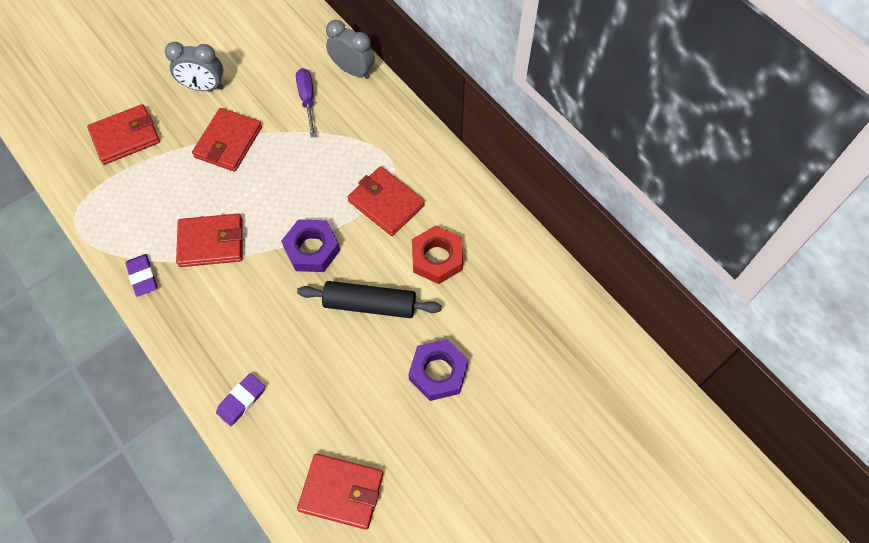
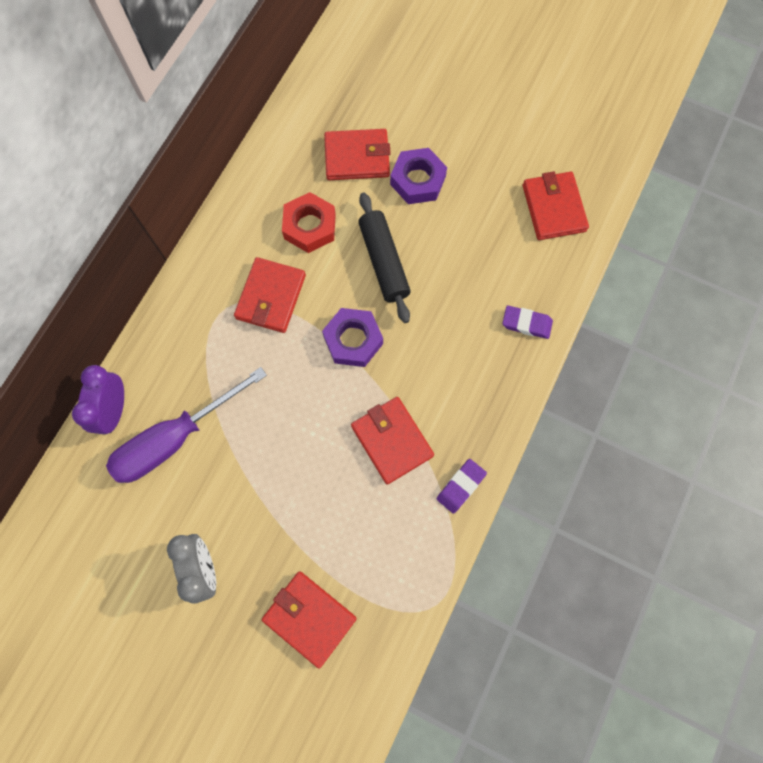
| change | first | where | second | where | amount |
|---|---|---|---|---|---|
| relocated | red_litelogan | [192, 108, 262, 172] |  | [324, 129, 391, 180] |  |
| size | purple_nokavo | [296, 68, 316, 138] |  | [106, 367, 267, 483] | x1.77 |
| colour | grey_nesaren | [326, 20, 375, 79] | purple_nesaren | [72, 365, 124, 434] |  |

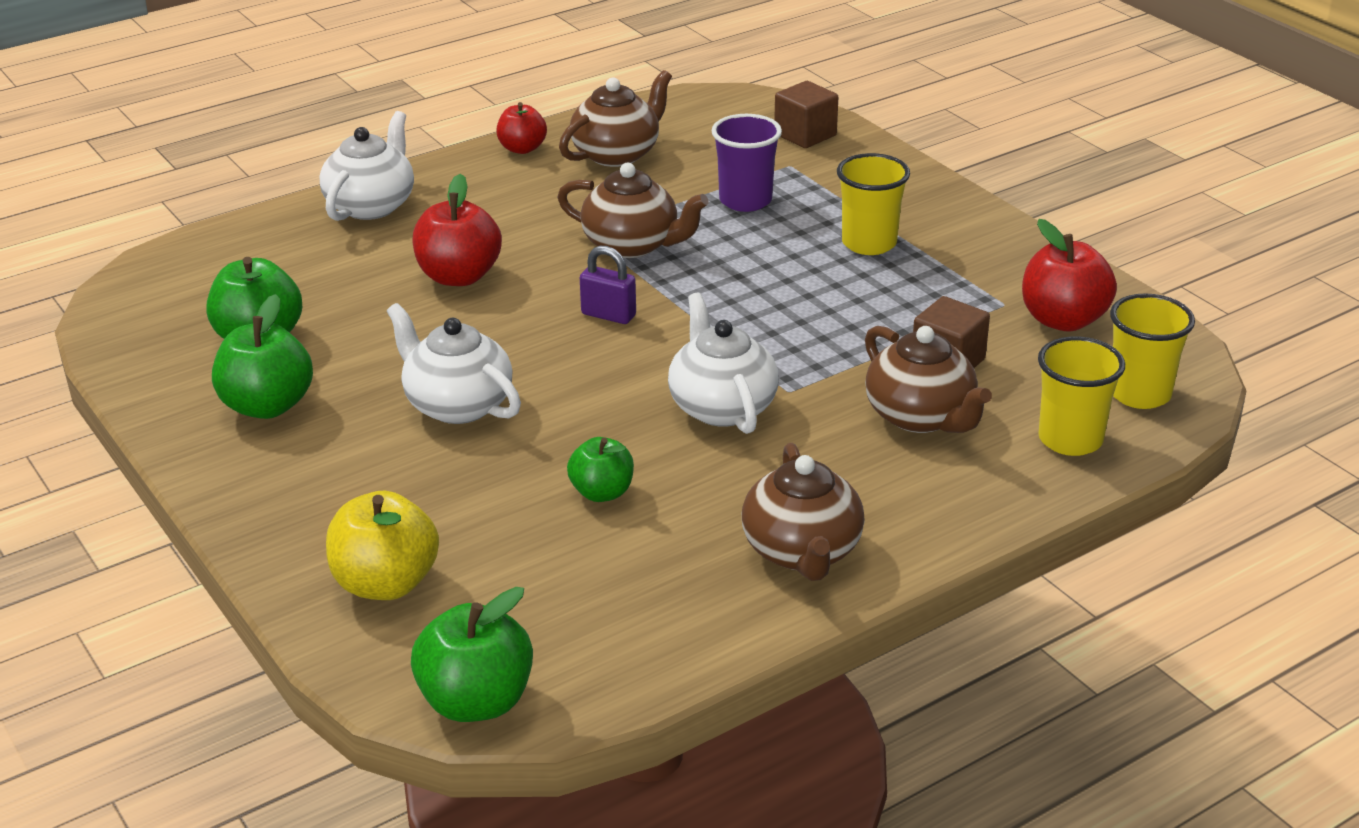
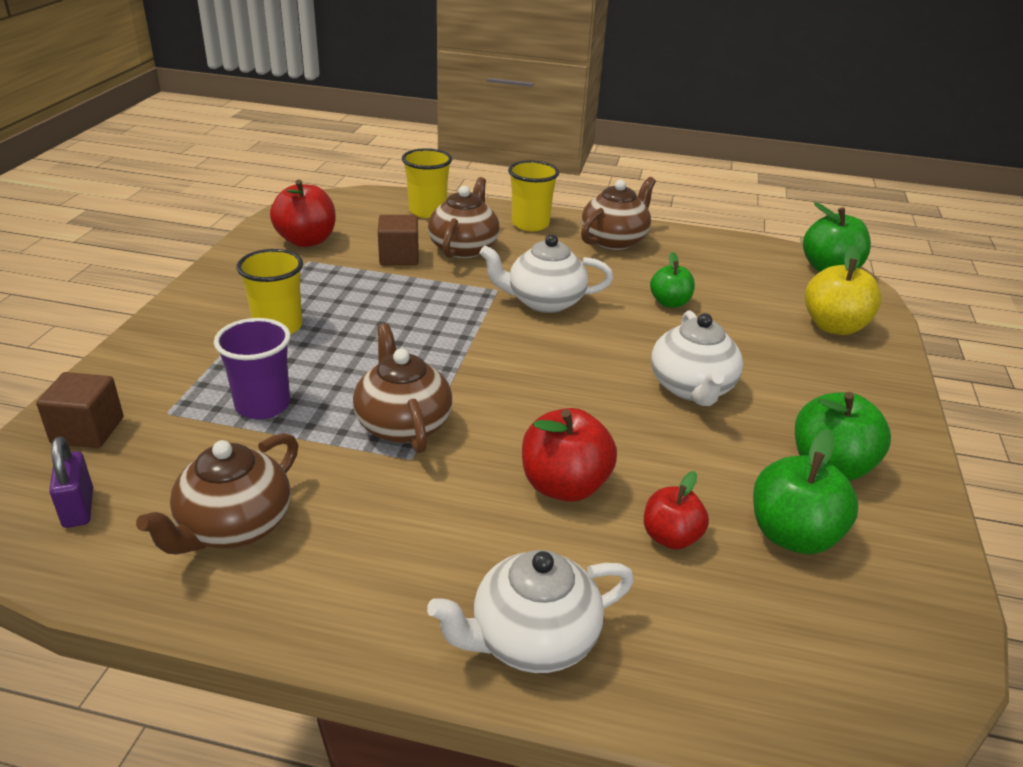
| change | first | where | second | where | amount |
|---|---|---|---|---|---|
| relocated | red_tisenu | [496, 102, 547, 154] |  | [644, 471, 709, 550] |  |
| spun | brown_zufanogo | [559, 70, 672, 167] |  | [136, 433, 298, 554] | 60 degrees counterclockwise |
| relocated | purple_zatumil | [580, 246, 636, 324] |  | [49, 436, 93, 528] |  |
| spun | white_zufanogo | [668, 293, 779, 434] |  | [480, 234, 613, 313] | 60 degrees clockwise |
| relocated | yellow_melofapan | [1110, 293, 1195, 409] |  | [508, 160, 559, 231] |  |

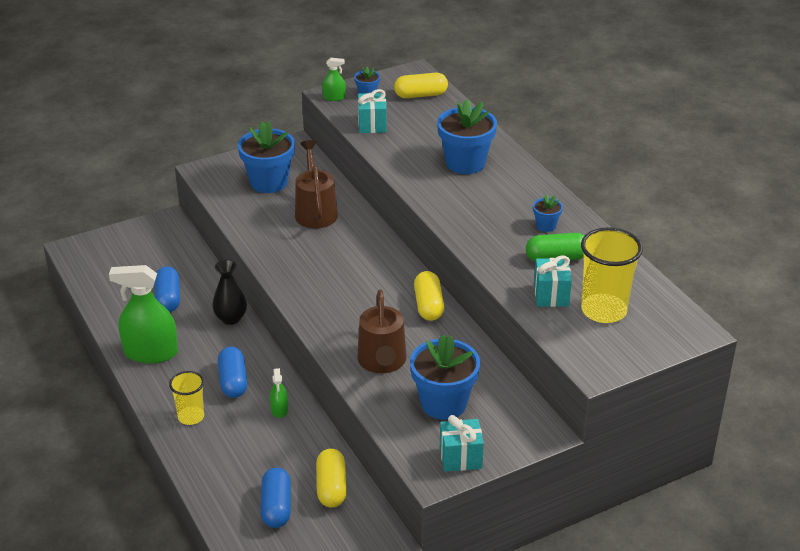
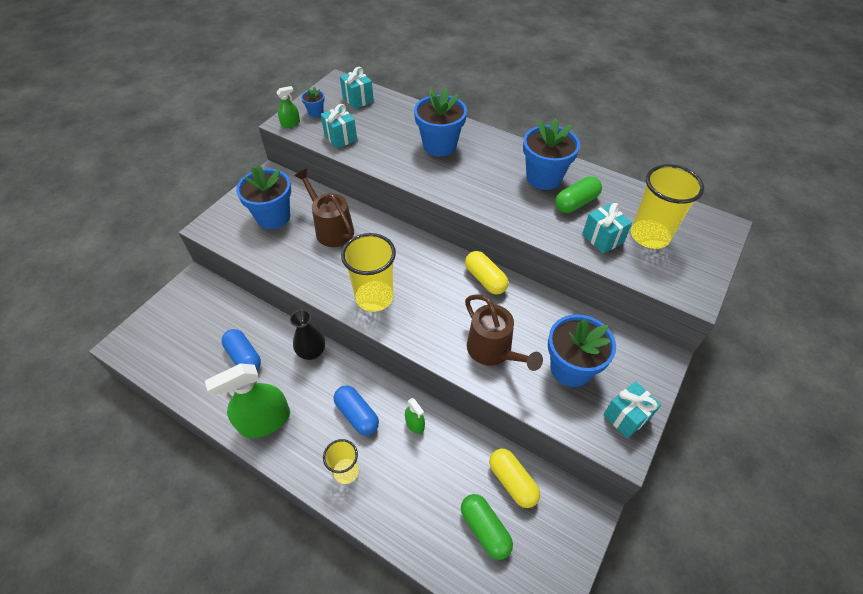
| change | first | where | second | where | amount |
|---|---|---|---|---|---|
| colour | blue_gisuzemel | [261, 468, 291, 528] | green_gisuzemel | [461, 494, 513, 560] |  |
| exchanged | yellow_gisuzemel | [394, 73, 448, 98] | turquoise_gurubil | [340, 67, 374, 109] |  |
| size | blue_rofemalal | [533, 194, 563, 232] |  | [523, 118, 580, 190] | x2.11 |
| appeared |  |  | yellow_melofapan | [341, 233, 396, 312] |  |

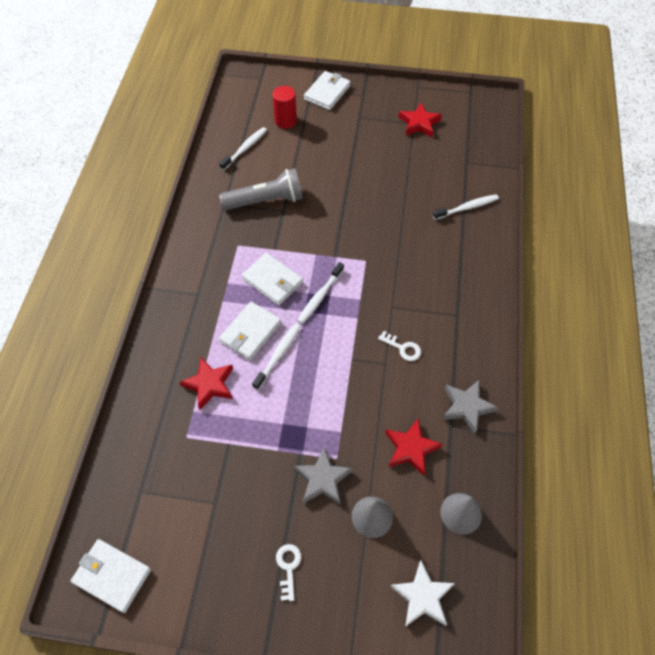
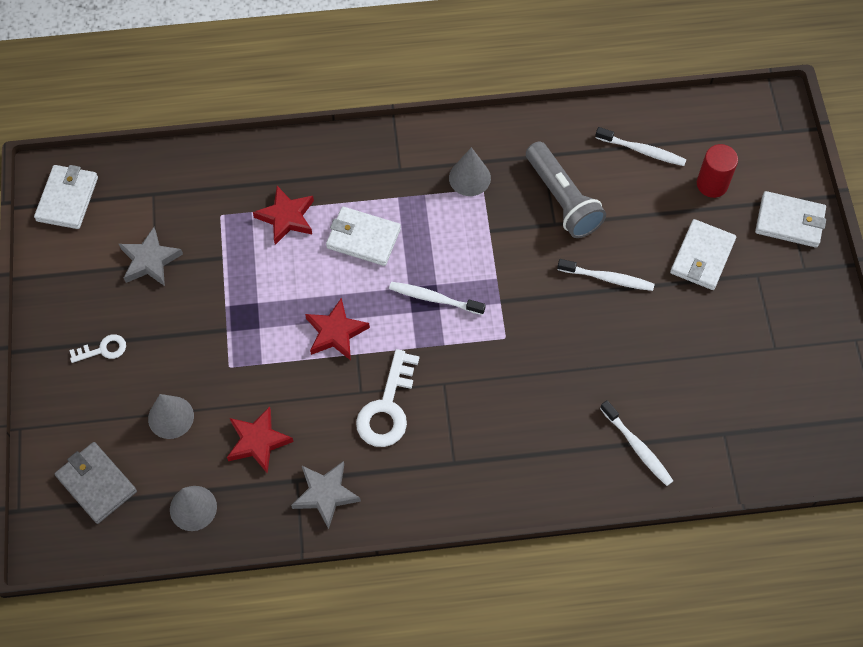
| change | first | where | second | where | amount |
|---|---|---|---|---|---|
| relocated | white_litelogan | [242, 253, 303, 305] |  | [670, 219, 736, 290] |  |
| relocated | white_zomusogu | [252, 323, 301, 390] |  | [557, 259, 655, 291] |  |
| relocated | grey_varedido | [294, 447, 353, 505] |  | [119, 227, 183, 286] |  |
| size | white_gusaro | [378, 331, 421, 361] |  | [356, 349, 419, 447] | x1.84 |
| exchanged | white_varedido | [390, 561, 455, 627] | grey_litelogan | [55, 442, 137, 524] |  |
| relocated | red_varedido | [399, 103, 442, 137] |  | [305, 298, 370, 360] |  |
| appeared |  |  | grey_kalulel | [449, 147, 491, 196] |  |

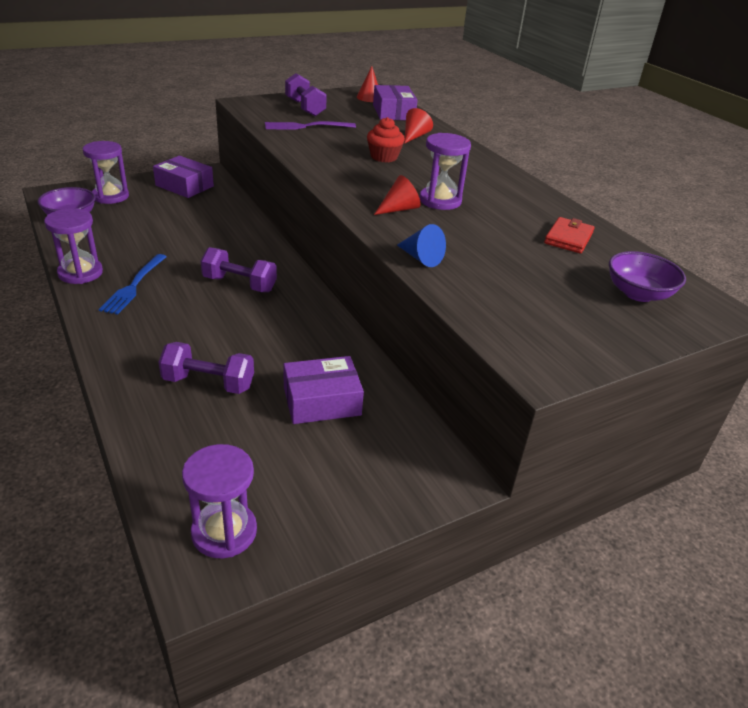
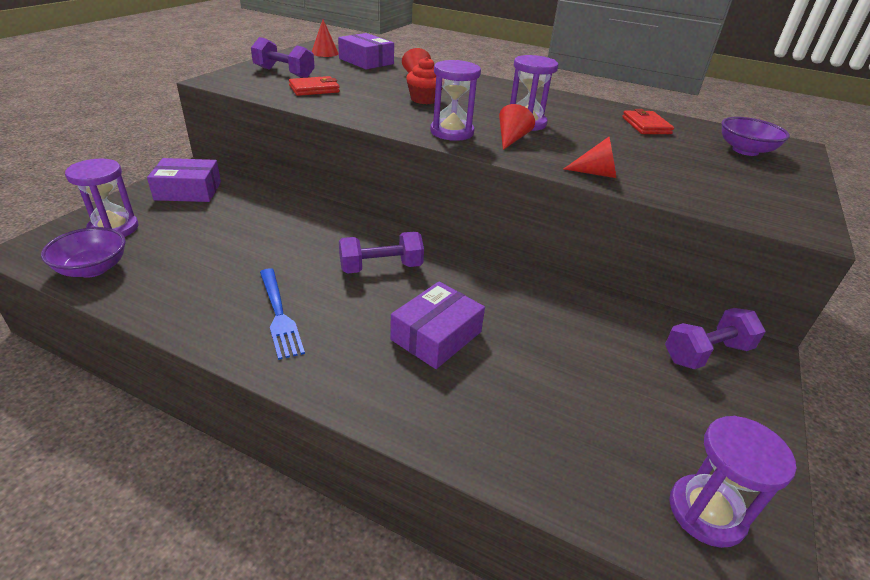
| change | first | where | second | where | amount |
|---|---|---|---|---|---|
| relocated | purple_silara | [44, 208, 103, 284] |  | [430, 60, 481, 141] |  |
| relocated | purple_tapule | [159, 342, 254, 394] |  | [665, 308, 766, 369] |  |
| exchanged | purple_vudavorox | [265, 121, 356, 130] | red_litelogan | [289, 76, 340, 96] |  |
| relocated | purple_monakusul | [283, 356, 364, 424] |  | [390, 282, 485, 369] |  |
| colour | blue_kalulel | [397, 224, 446, 267] | red_kalulel | [564, 137, 616, 178] |  |

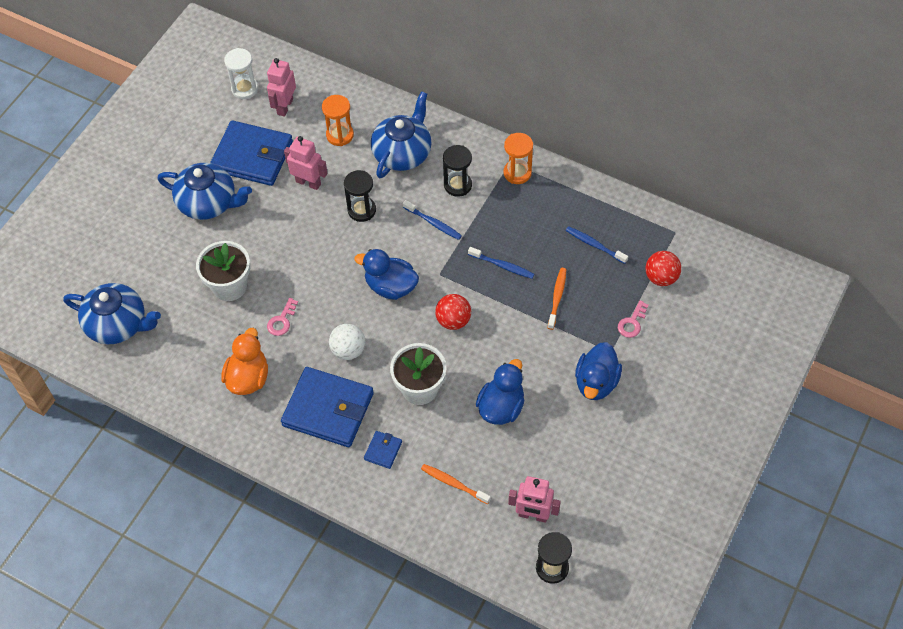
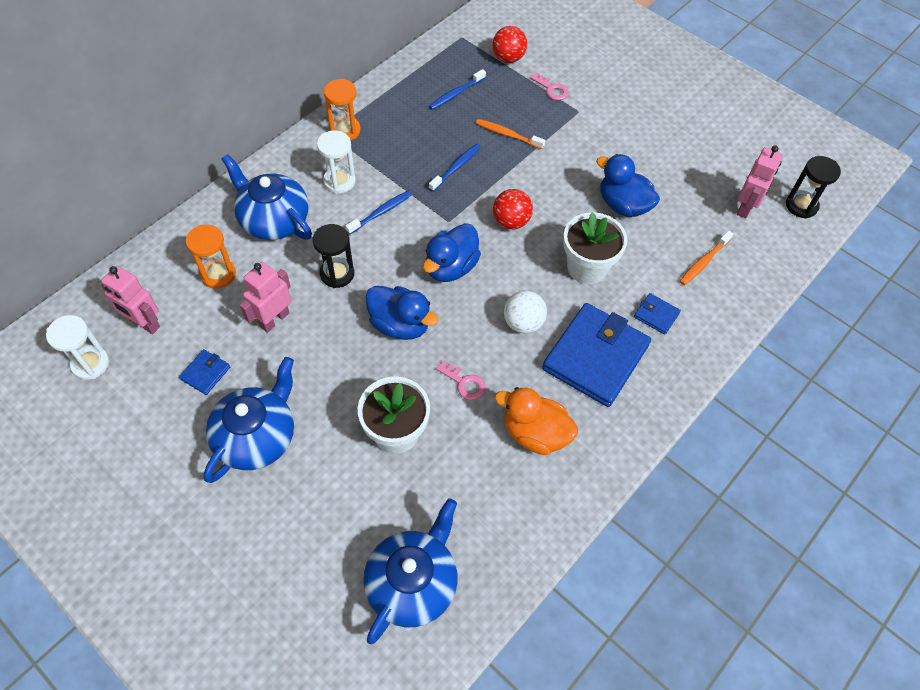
| change | first | where | second | where | amount |
|---|---|---|---|---|---|
| size | blue_litelogan | [210, 120, 293, 186] |  | [179, 349, 230, 395] | x0.43 |
| colour | black_silara | [443, 145, 472, 197] | white_silara | [317, 130, 356, 194] |  |
| relocated | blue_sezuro | [575, 342, 622, 400] |  | [365, 286, 438, 340] |  |

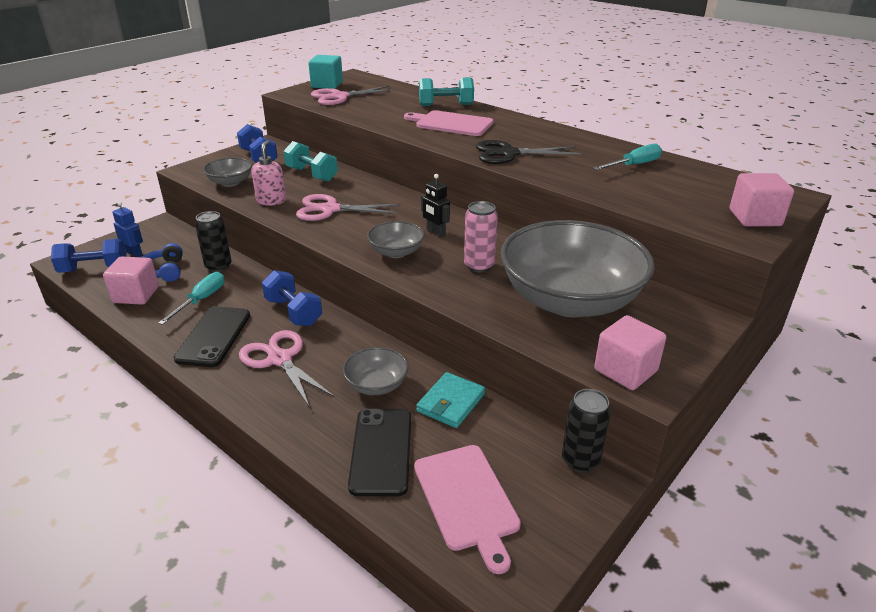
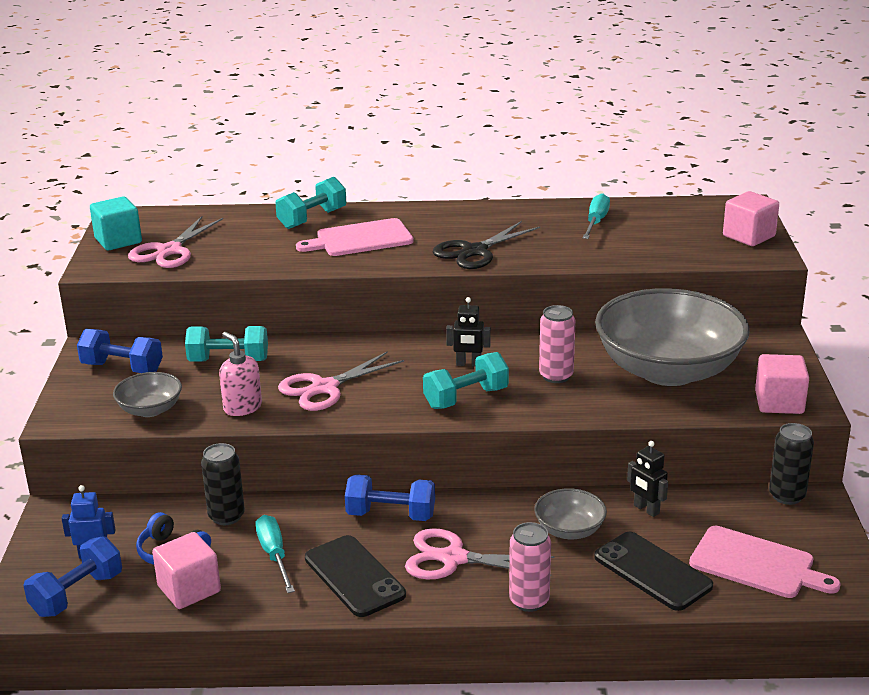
| change | first | where | second | where | amount |
|---|---|---|---|---|---|
| exchanged | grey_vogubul | [367, 221, 425, 258] | turquoise_tapule | [423, 352, 509, 409] |  |
| exchanged | turquoise_litelogan | [416, 372, 485, 428] | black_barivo | [627, 441, 668, 517] |  |
| appeared |  |  | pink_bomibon | [509, 522, 551, 612] |  |

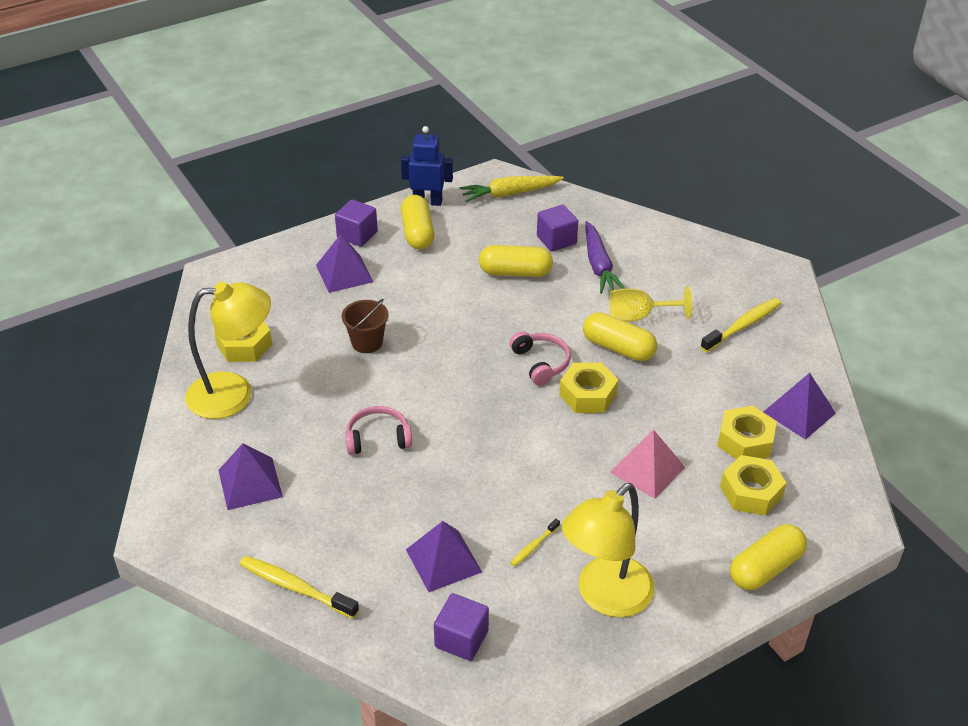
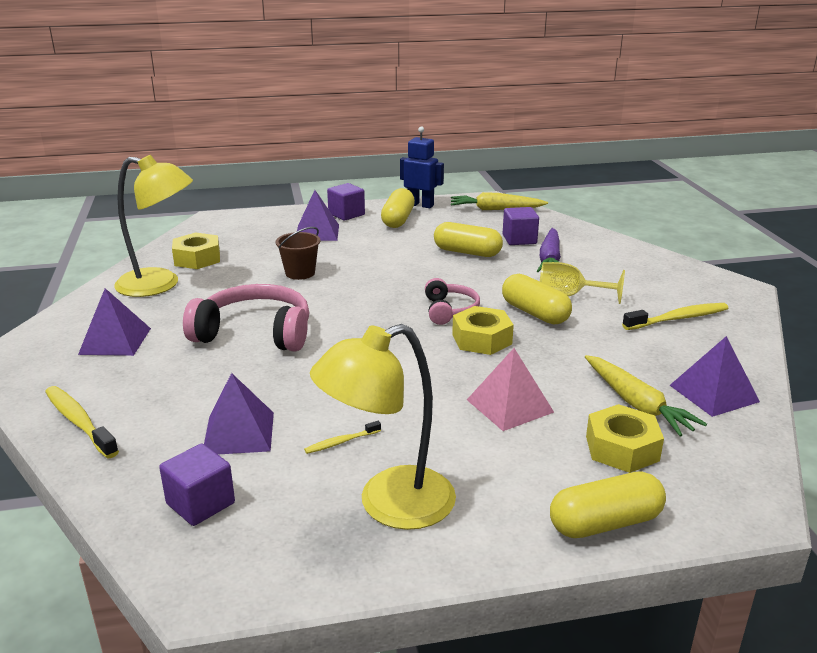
| change | first | where | second | where | amount |
|---|---|---|---|---|---|
| size | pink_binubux | [345, 406, 412, 455] |  | [183, 284, 309, 352] | x1.75 |
| exchanged | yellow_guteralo | [717, 406, 777, 459] | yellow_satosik | [585, 355, 707, 436] |  |

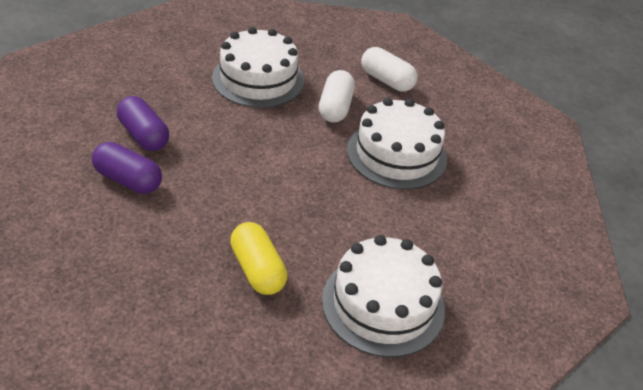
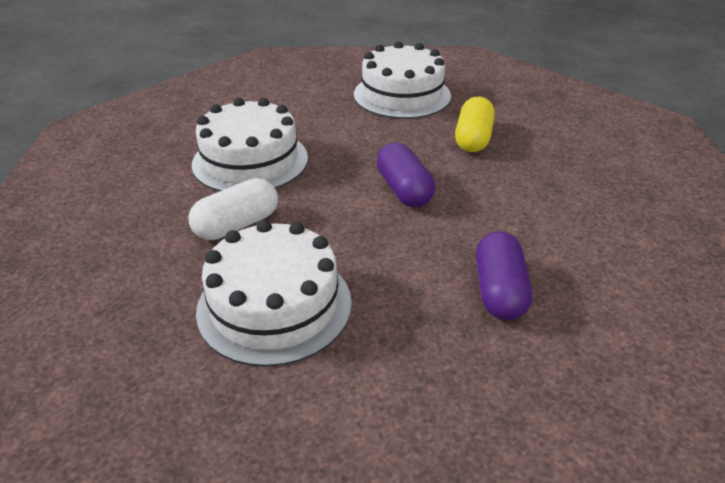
| change | first | where | second | where | amount |
|---|---|---|---|---|---|
| relocated | purple_gisuzemel | [92, 142, 162, 194] |  | [377, 143, 435, 207] |  |
| missing | white_gisuzemel | [361, 47, 418, 91] |  |  |  |

